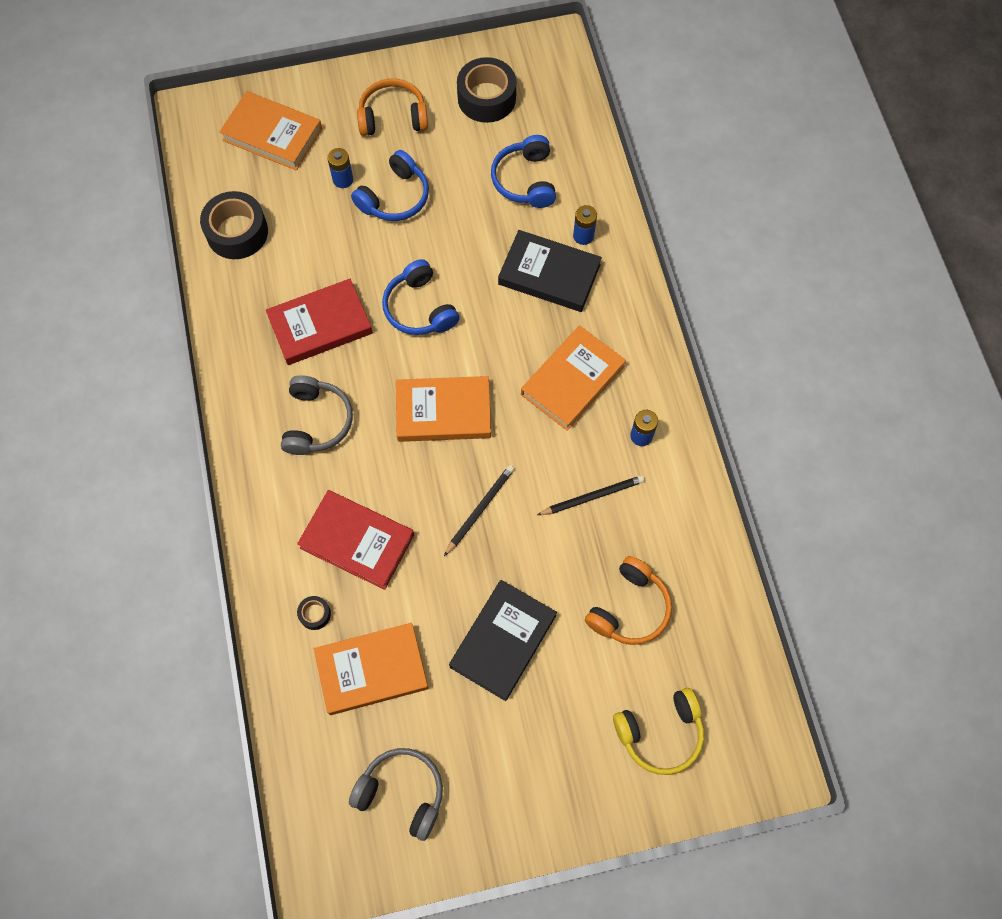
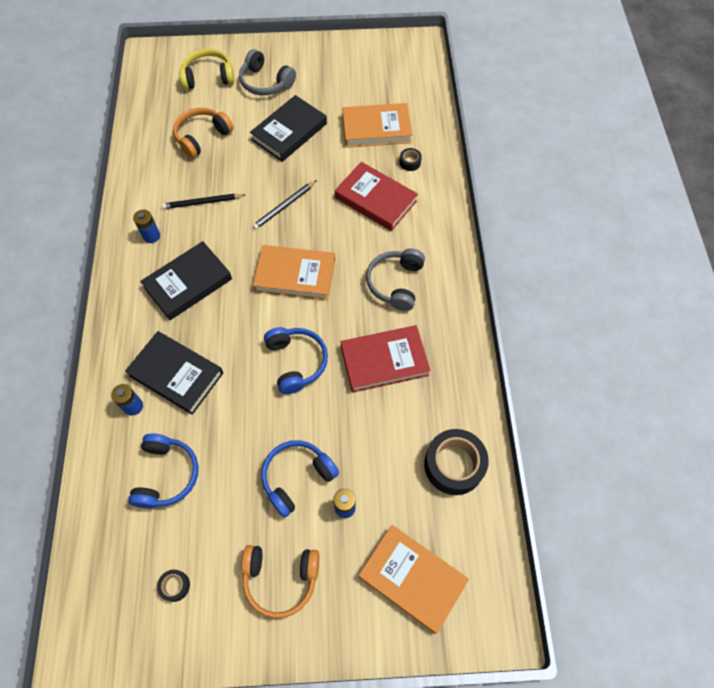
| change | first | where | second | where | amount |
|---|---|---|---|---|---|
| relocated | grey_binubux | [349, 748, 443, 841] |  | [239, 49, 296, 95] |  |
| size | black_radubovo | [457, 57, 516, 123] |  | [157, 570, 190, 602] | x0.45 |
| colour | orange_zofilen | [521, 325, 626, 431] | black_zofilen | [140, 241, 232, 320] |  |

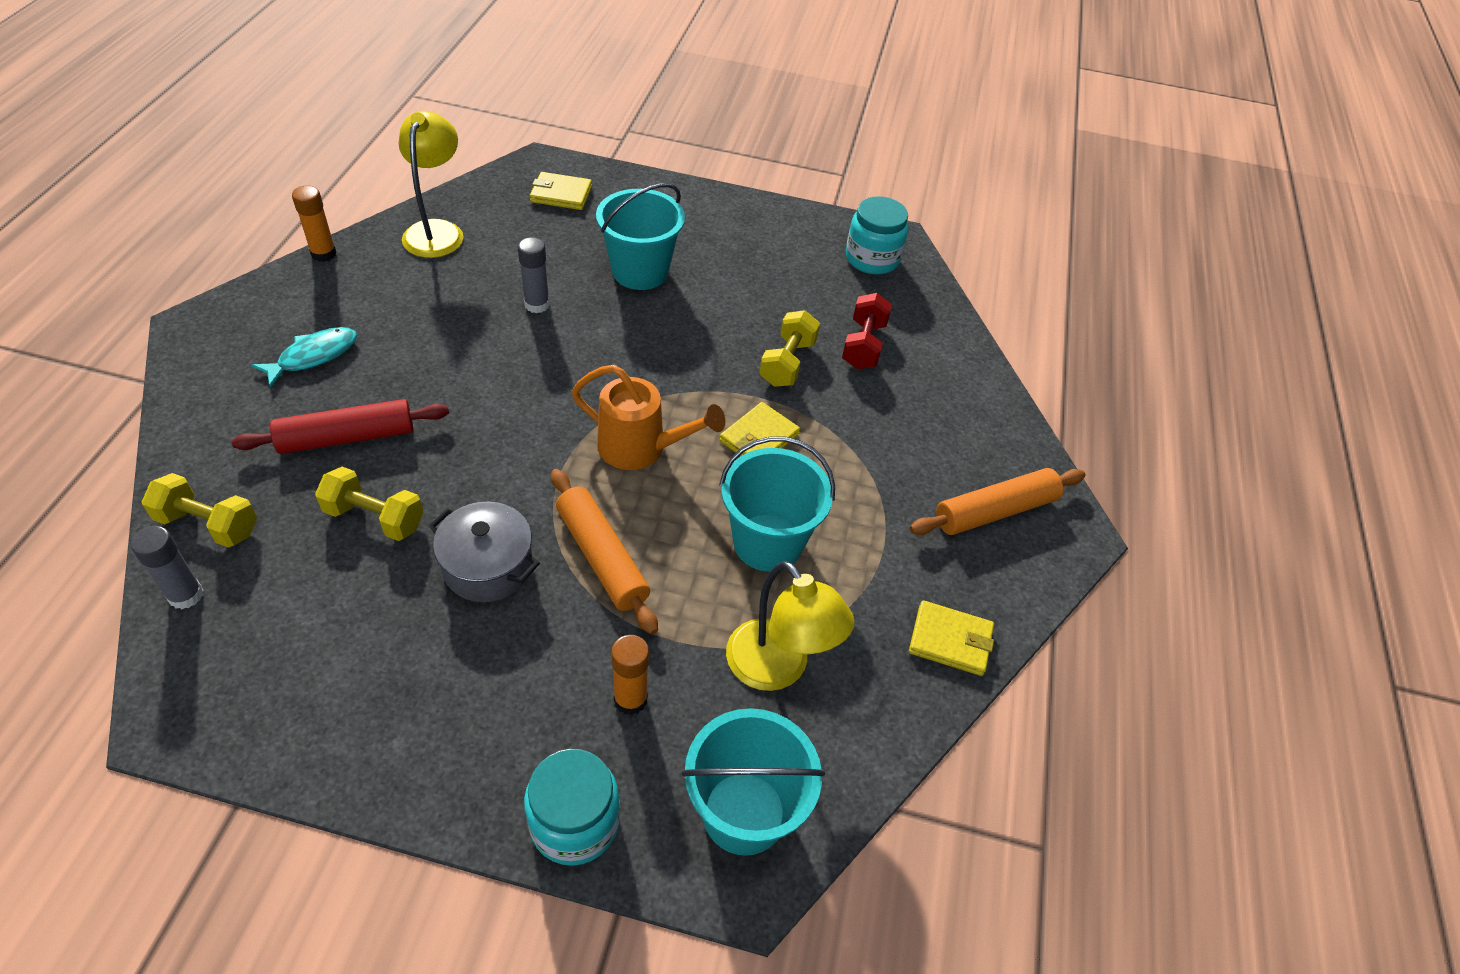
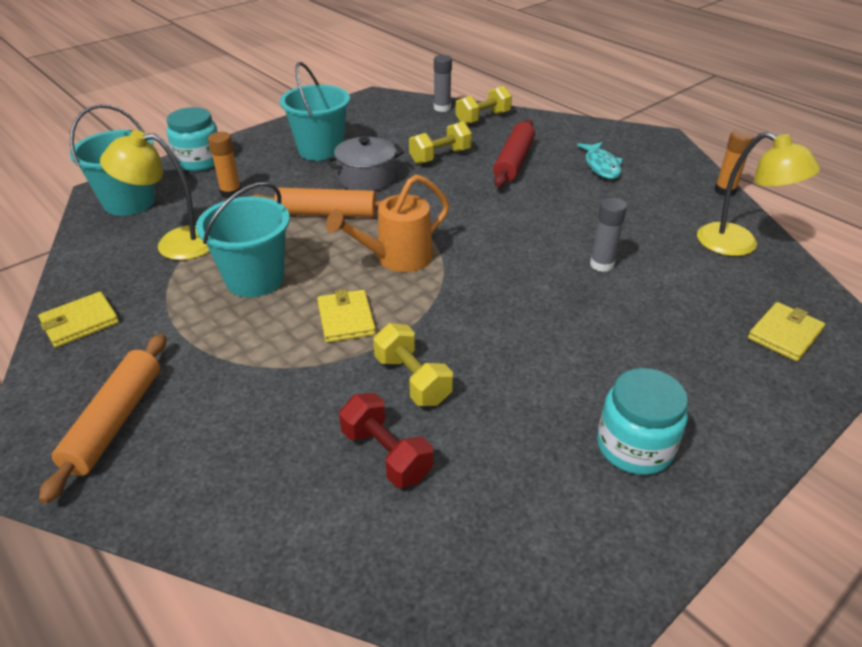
| change | first | where | second | where | amount |
|---|---|---|---|---|---|
| relocated | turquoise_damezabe | [596, 183, 685, 290] |  | [280, 62, 350, 161] |  |
| relocated | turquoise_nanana | [846, 196, 908, 275] |  | [597, 368, 688, 475] |  |

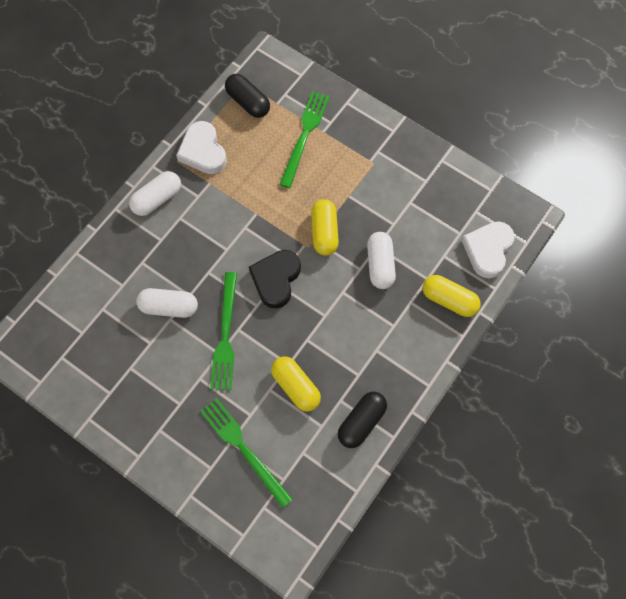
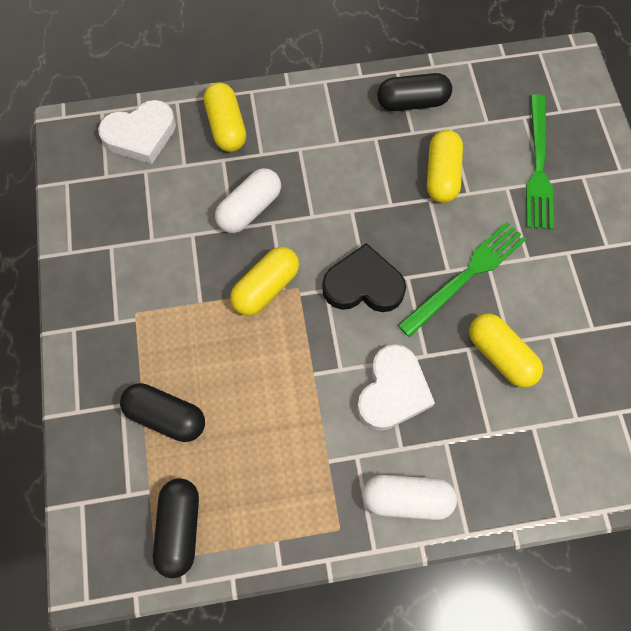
| change | first | where | second | where | amount |
|---|---|---|---|---|---|
| colour | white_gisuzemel | [136, 288, 198, 318] | yellow_gisuzemel | [469, 313, 543, 388] |  |
| relocated | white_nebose | [176, 121, 227, 174] |  | [357, 344, 435, 431] |  |
| spun | black_nebose | [249, 250, 301, 308] |  | [322, 243, 406, 312] | 150 degrees counterclockwise |
| exchanged | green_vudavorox | [279, 91, 330, 188] | black_gisuzemel | [120, 383, 205, 442] |  |

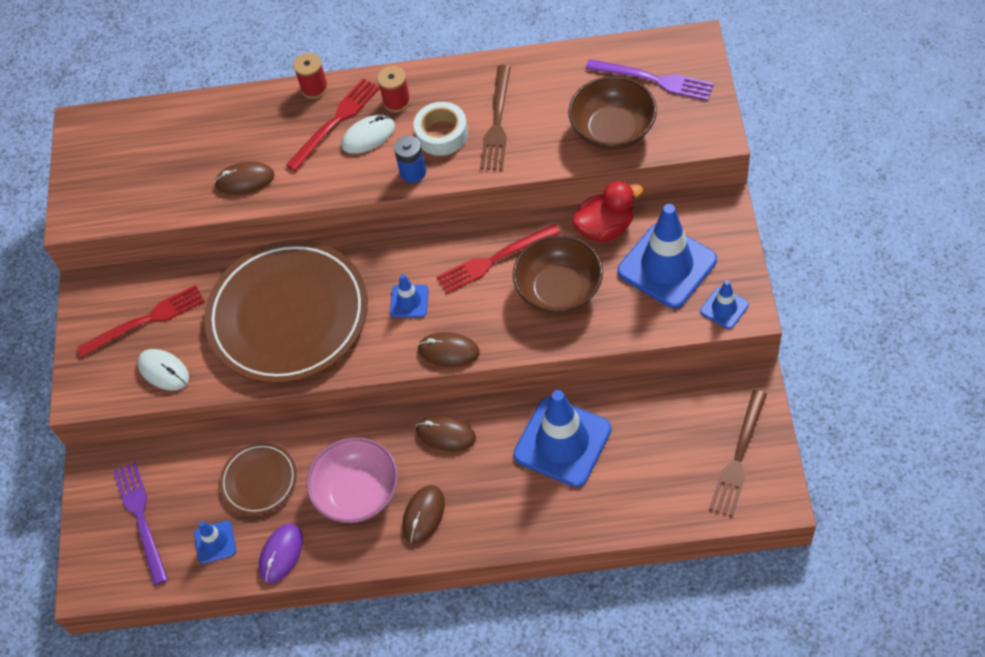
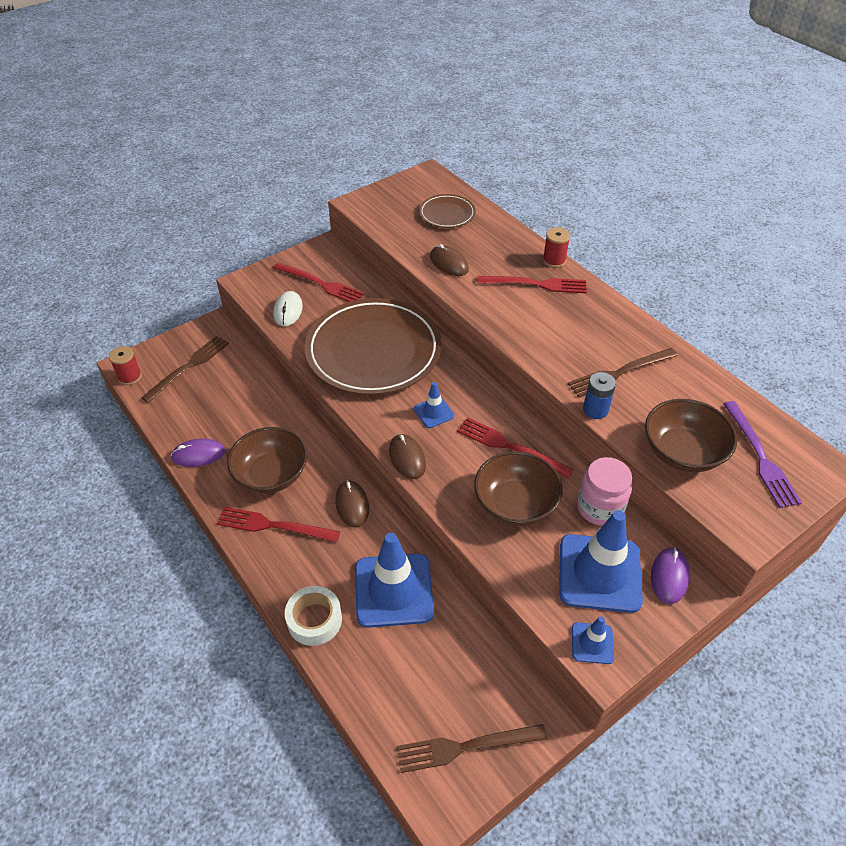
| change | first | where | second | where | amount |
|---|---|---|---|---|---|
| colour | purple_vudavorox | [114, 462, 168, 586] | brown_vudavorox | [141, 336, 229, 403] |  |
| missing | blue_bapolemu | [194, 521, 236, 564] |  |  |  |
| relocated | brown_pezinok | [220, 443, 297, 515] |  | [419, 194, 476, 228] |  |
| colour | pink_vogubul | [306, 437, 398, 523] | brown_vogubul | [227, 427, 307, 493] |  |
| missing | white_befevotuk | [341, 115, 395, 154] |  |  |  |
| relocated | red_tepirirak | [377, 66, 411, 112] |  | [109, 346, 142, 385] |  |
| relocated | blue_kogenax | [394, 136, 426, 183] |  | [583, 372, 616, 419] |  |
| exchanged | brown_befevotuk | [402, 485, 445, 544] | red_vudavorox | [217, 507, 340, 542] |  |
| relocated | white_radubovo | [413, 102, 468, 156] |  | [285, 586, 342, 646] |  |
| exchanged | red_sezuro | [572, 181, 643, 242] | pink_nanana | [577, 457, 632, 526] |  |
| appeared |  |  | purple_befevotuk | [651, 547, 690, 604] |  |

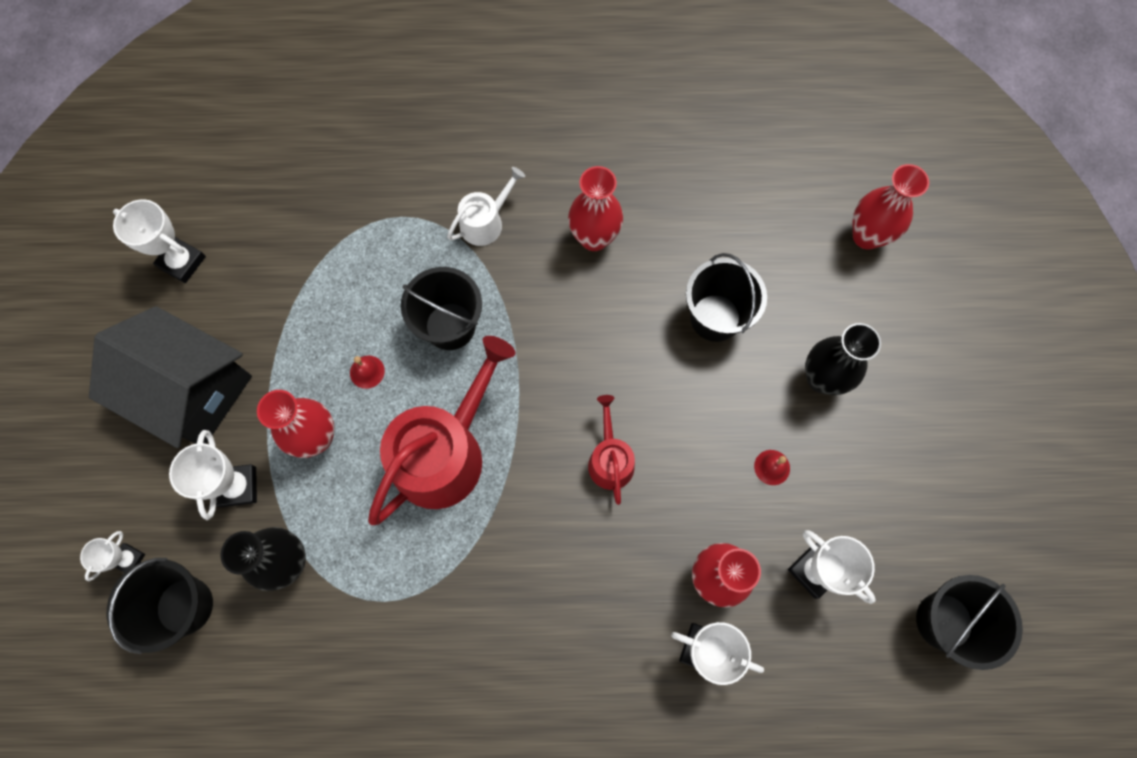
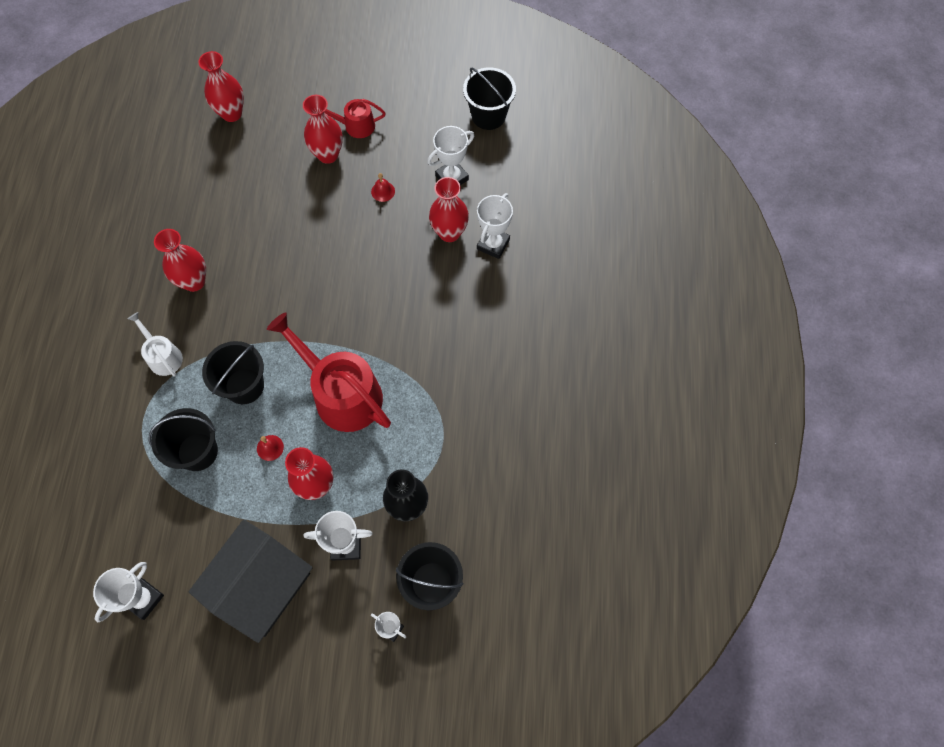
| change | first | where | second | where | amount |
|---|---|---|---|---|---|
| relocated | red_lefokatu | [588, 395, 635, 505] |  | [324, 99, 386, 138] |  |
| relocated | black_damezabe | [686, 253, 767, 342] |  | [149, 408, 218, 471] |  |
| colour | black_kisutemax | [805, 323, 881, 395] | red_kisutemax | [303, 95, 343, 164] |  |

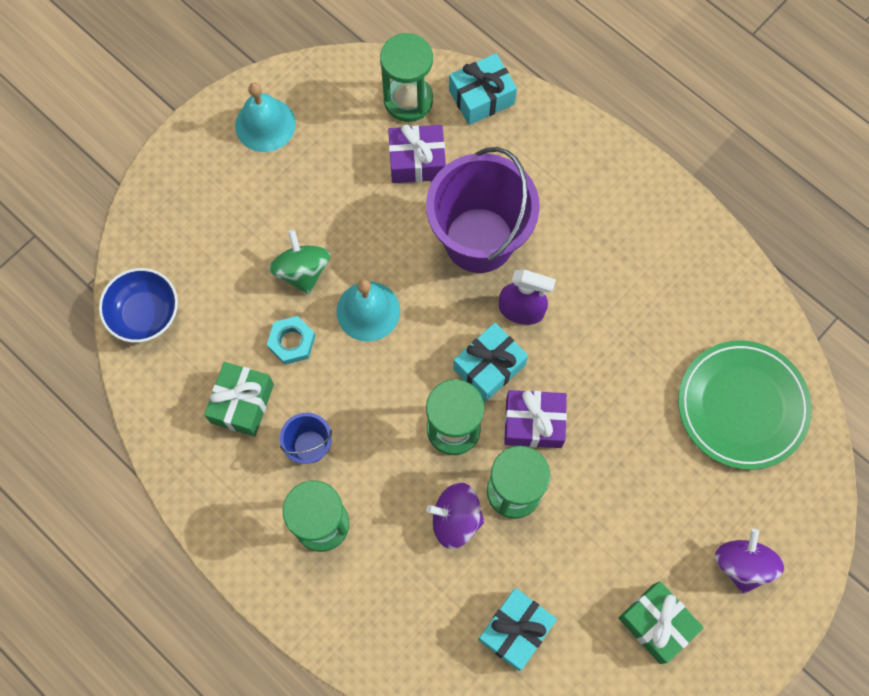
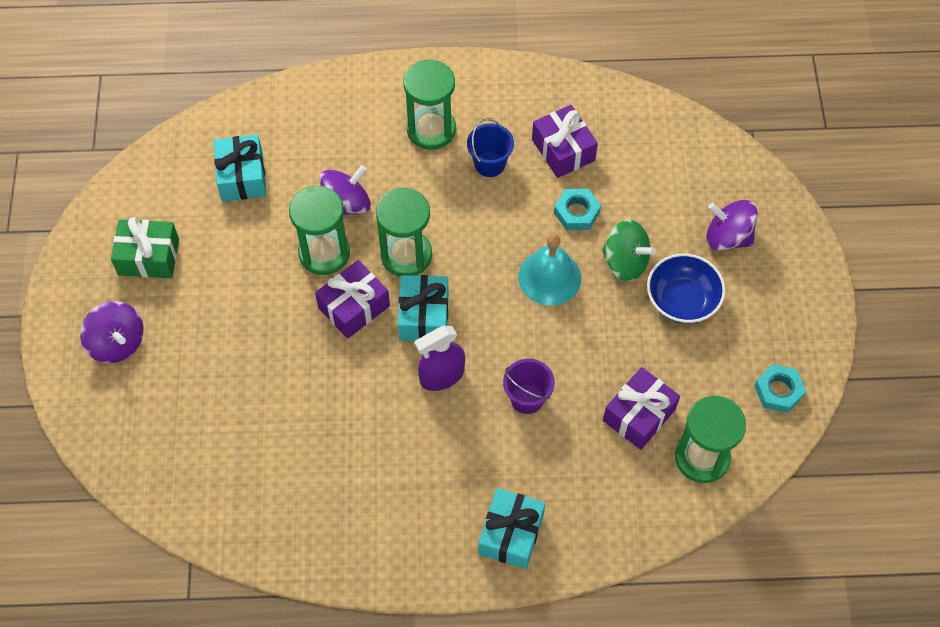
| change | first | where | second | where | amount |
|---|---|---|---|---|---|
| relocated | blue_vogubul | [99, 268, 178, 343] |  | [647, 253, 725, 324] |  |
| colour | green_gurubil | [204, 362, 274, 437] | purple_gurubil | [532, 105, 598, 178] |  |
| missing | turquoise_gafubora | [235, 82, 296, 152] |  |  |  |
| size | purple_damezabe | [426, 147, 540, 273] |  | [503, 359, 555, 414] | x0.45 |
| relocated | turquoise_gurubil | [449, 53, 517, 125] |  | [478, 488, 545, 569] |  |
| missing | green_pezinok | [678, 340, 812, 470] |  |  |  |
| appeared |  |  | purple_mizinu | [706, 200, 758, 251] |  |
| appeared |  |  | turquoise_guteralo | [754, 364, 806, 413] |  |

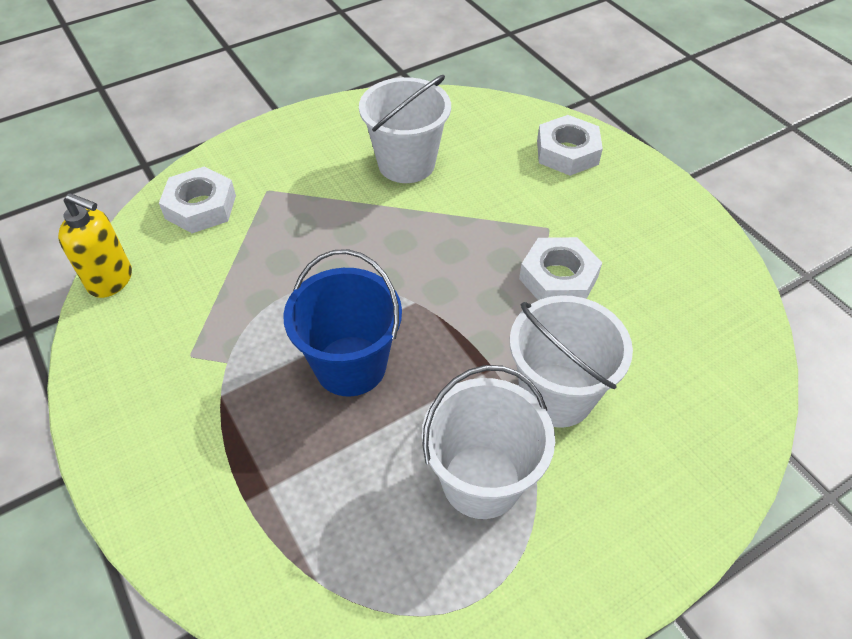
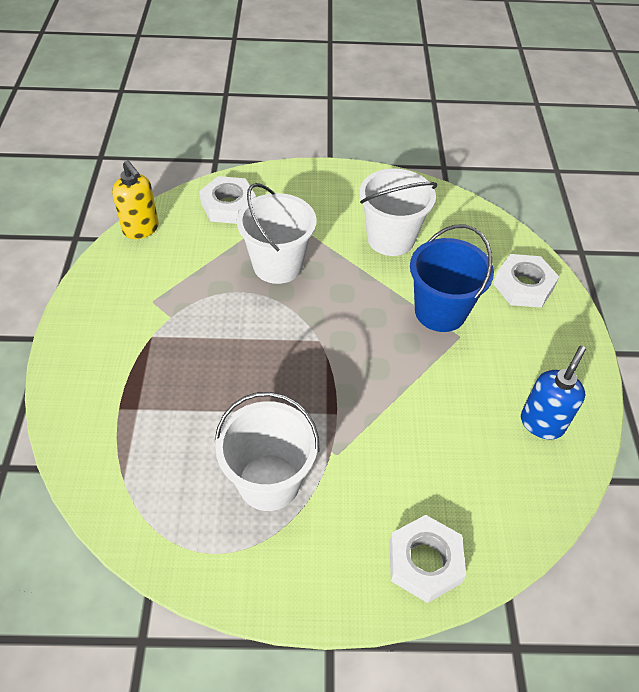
| change | first | where | second | where | amount |
|---|---|---|---|---|---|
| relocated | blue_damezabe | [283, 249, 402, 396] |  | [410, 225, 494, 332] |  |
| relocated | white_damezabe | [510, 295, 633, 428] |  | [237, 183, 317, 284] |  |
| relocated | white_guteralo | [519, 237, 602, 300] |  | [389, 515, 466, 603] |  |
| appeared |  |  | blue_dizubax | [521, 346, 586, 440] |  |

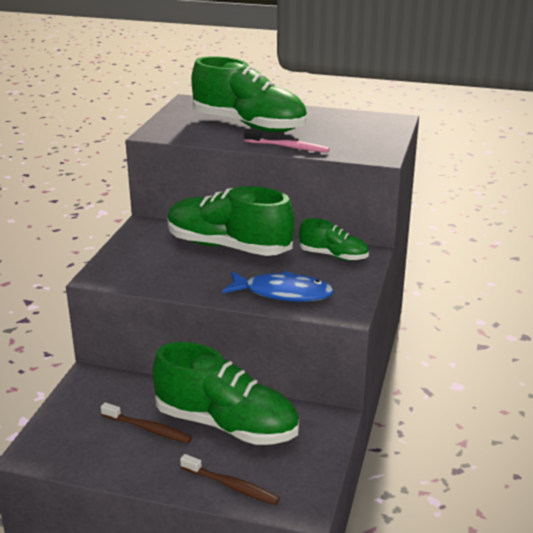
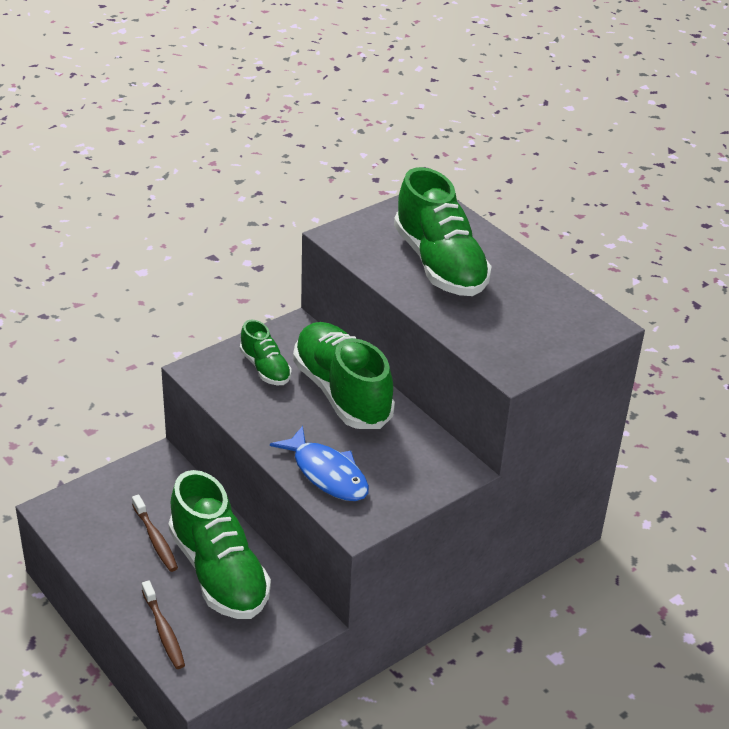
| change | first | where | second | where | amount |
|---|---|---|---|---|---|
| missing | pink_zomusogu | [244, 130, 330, 153] |  |  |  |
| relocated | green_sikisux | [299, 218, 369, 261] |  | [240, 320, 292, 385] |  |

